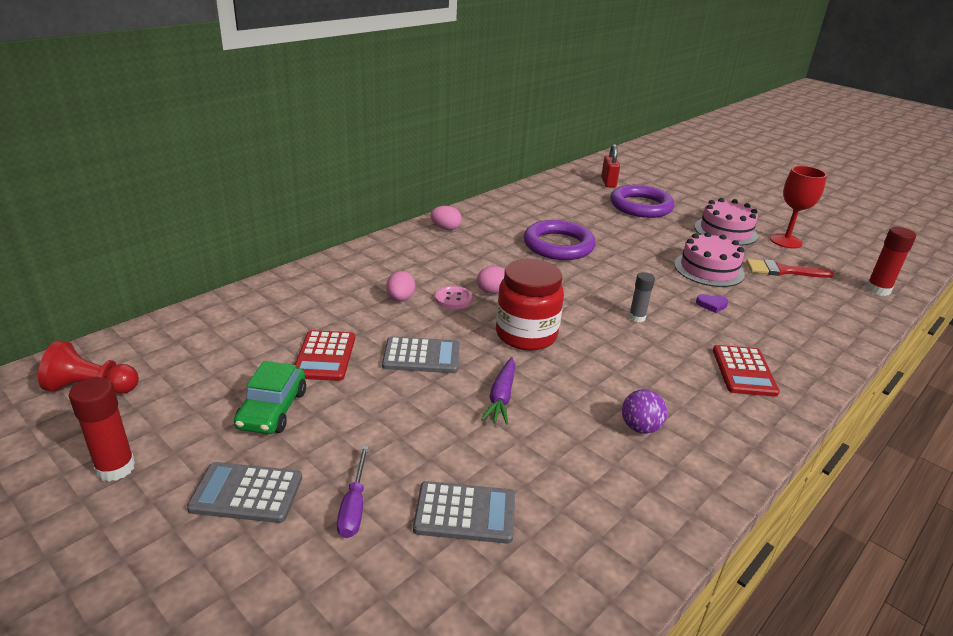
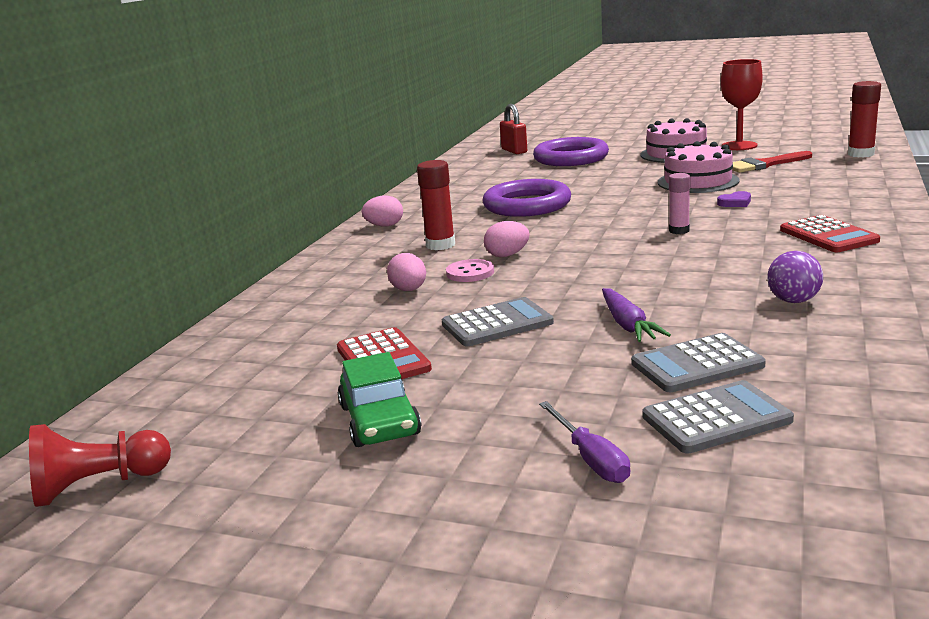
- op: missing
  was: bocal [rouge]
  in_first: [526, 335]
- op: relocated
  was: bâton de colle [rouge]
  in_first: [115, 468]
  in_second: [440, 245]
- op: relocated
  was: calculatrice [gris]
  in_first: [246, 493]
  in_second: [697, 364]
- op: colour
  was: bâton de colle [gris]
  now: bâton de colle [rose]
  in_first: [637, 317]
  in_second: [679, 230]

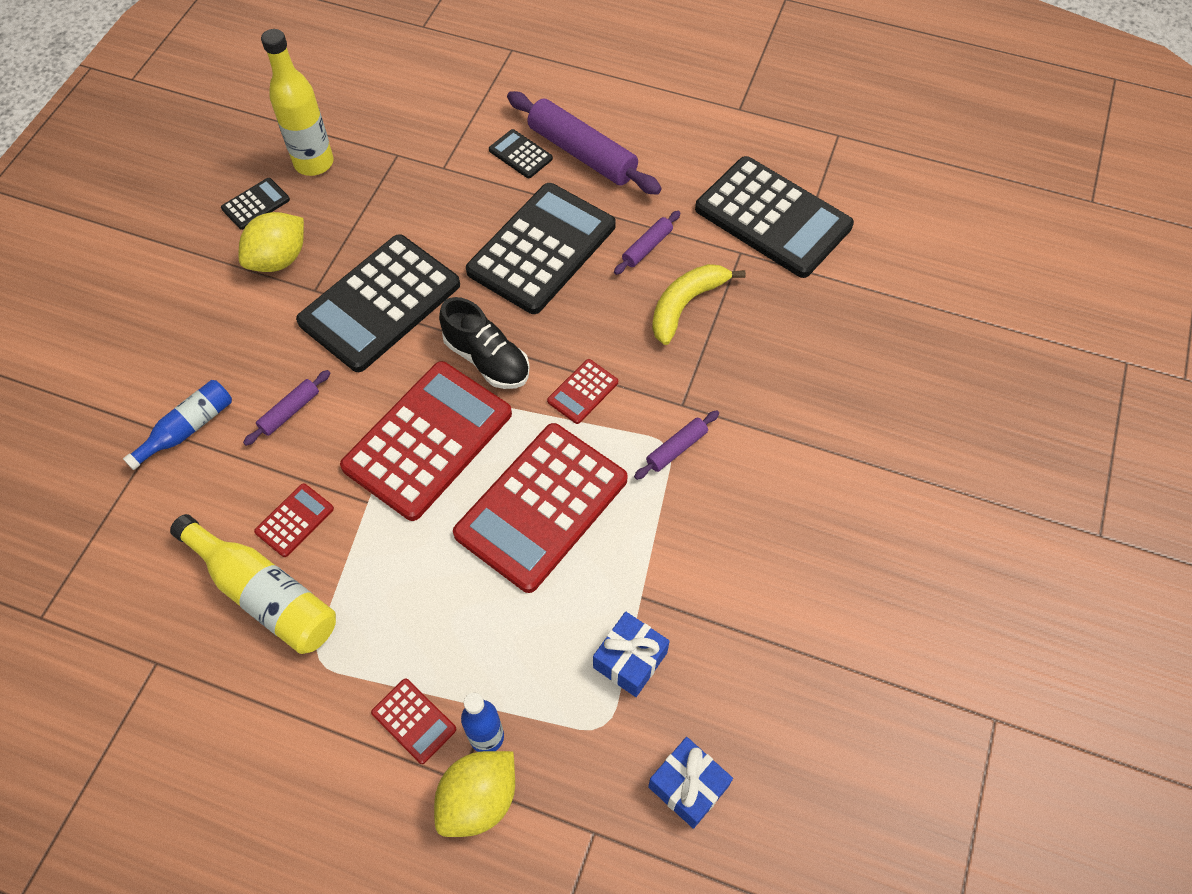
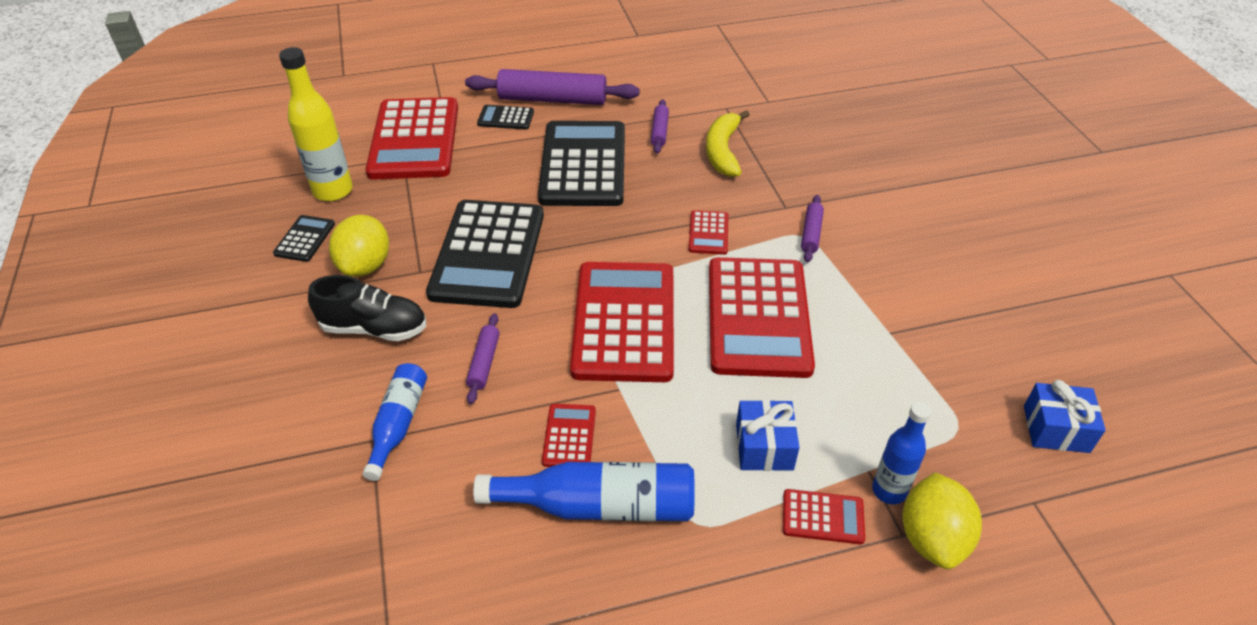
- op: missing
  was: calculatrice [noir]
  in_first: [773, 218]
- op: appeared
  now: calculatrice [rouge]
  in_second: [414, 140]
- op: relocated
  was: chaussure [noir]
  in_first: [487, 359]
  in_second: [374, 328]
- op: relocated
  was: cadeau [bleu]
  in_first: [630, 660]
  in_second: [764, 446]
- op: colour
  was: bouteille [jaune]
  now: bouteille [bleu]
  in_first: [264, 594]
  in_second: [599, 506]

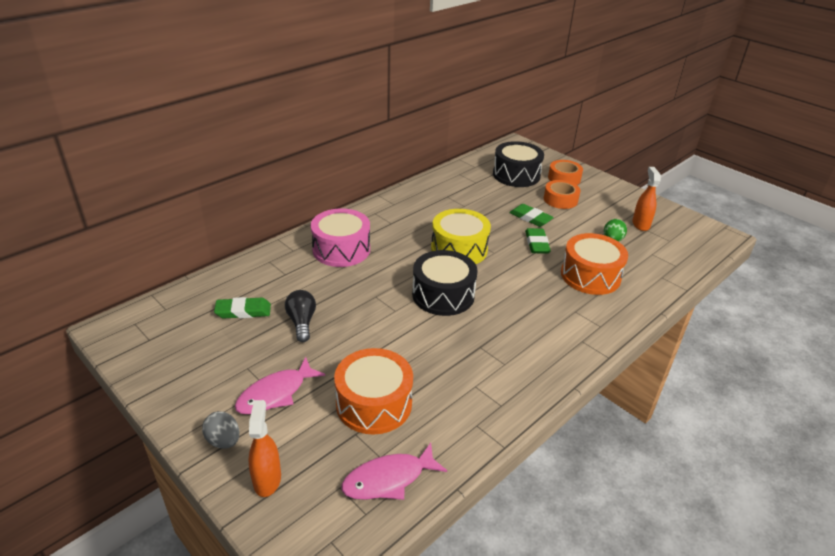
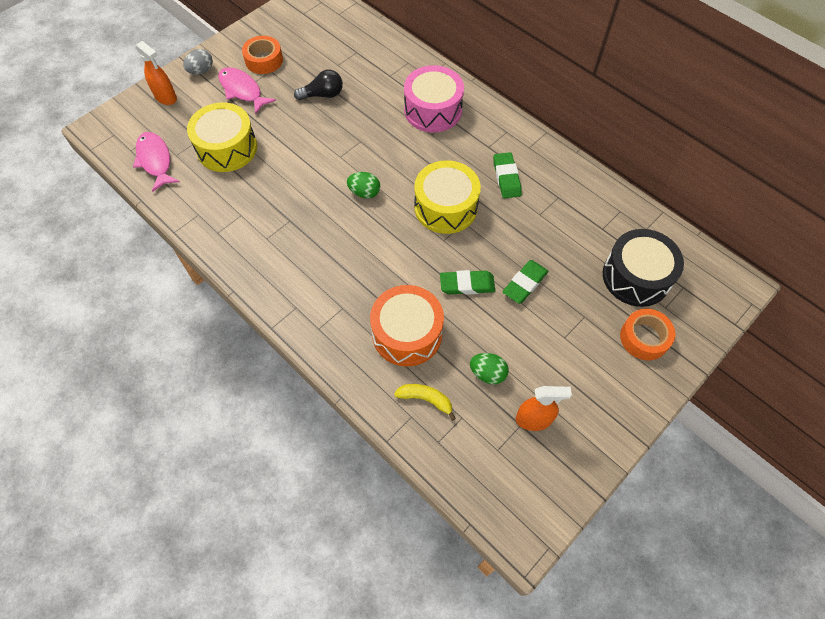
- op: appeared
  now: banane [jaune]
  in_second: [426, 399]
- op: relocated
  was: gomme [vert]
  in_first: [243, 311]
  in_second: [506, 177]
- op: relocated
  was: ruban adhésif [orange]
  in_first: [560, 199]
  in_second: [264, 60]
- op: exchanged
  was: tambour [noir]
  now: œuf [vert]
  in_first: [443, 295]
  in_second: [364, 192]
- op: colour
  was: tambour [orange]
  now: tambour [jaune]
  in_first: [374, 404]
  in_second: [227, 148]
- op: spun
  was: vaporisateur [orange]
  in_first: [267, 479]
  in_second: [166, 97]
  clockwise: 45

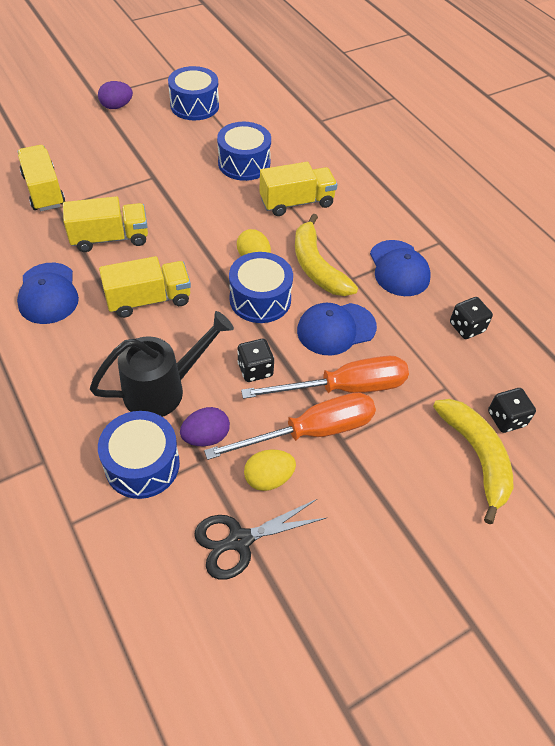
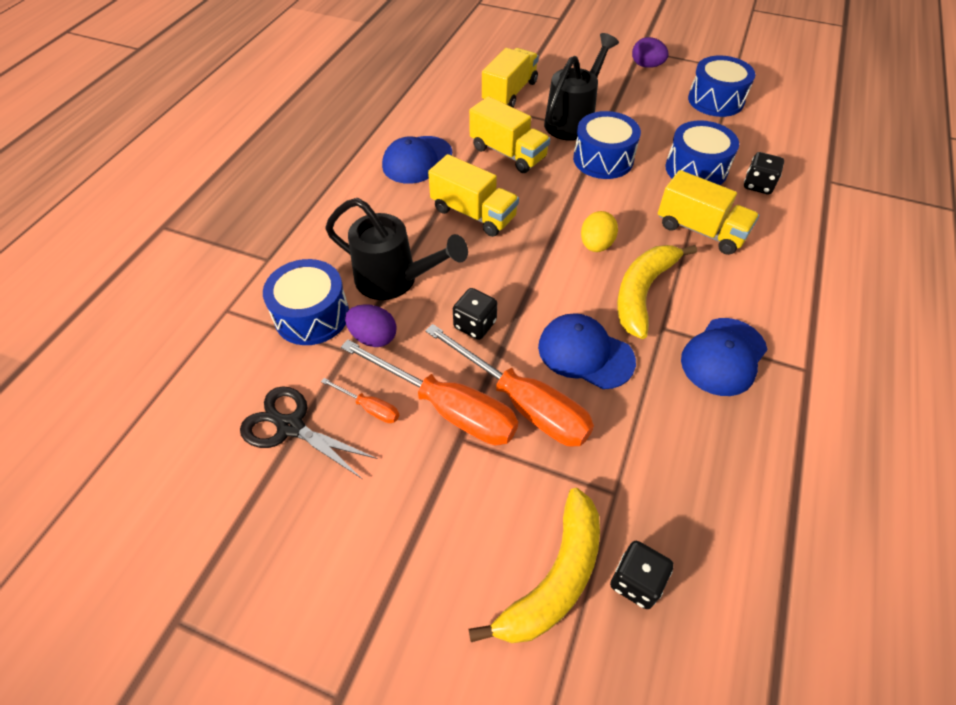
- op: appeared
  now: arrosoir [noir]
  in_second: [573, 121]
- op: relocated
  was: tambour [bleu]
  in_first: [260, 299]
  in_second: [603, 159]
- op: relocated
  was: dé [noir]
  in_first: [466, 327]
  in_second: [758, 185]
- op: exchanged
  was: œuf [jaune]
  now: tournevis [orange]
  in_first: [268, 478]
  in_second: [369, 408]

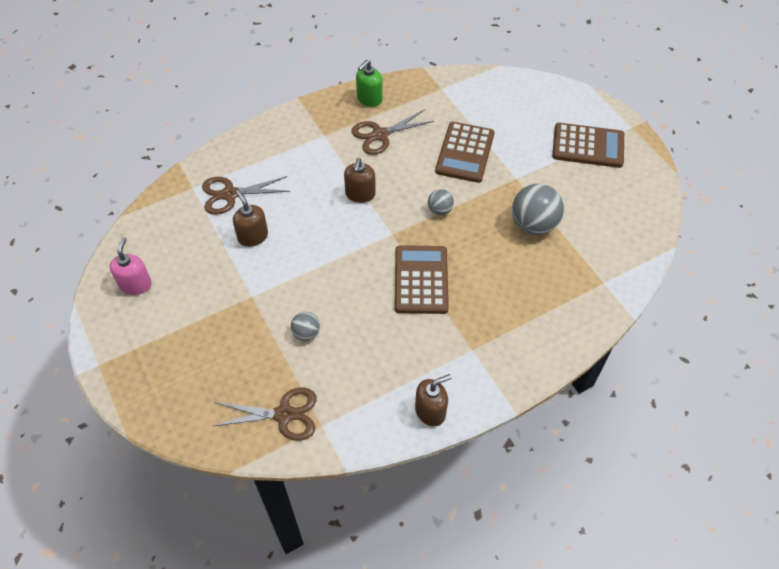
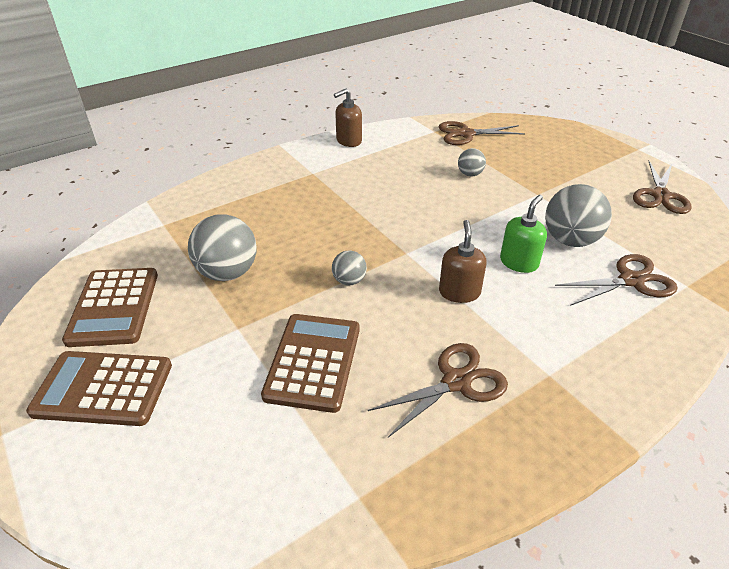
- op: relocated
  was: distributeur de savon [vert]
  in_first: [369, 99]
  in_second: [519, 262]
- op: relocated
  was: calculatrice [marron]
  in_first: [421, 280]
  in_second: [114, 307]
- op: exchanged
  was: distributeur de savon [rose]
  now: ciseaux [marron]
  in_first: [135, 284]
  in_second: [660, 195]
- op: exchanged
  was: distributeur de savon [marron]
  now: balle [gris]
  in_first: [253, 236]
  in_second: [570, 240]

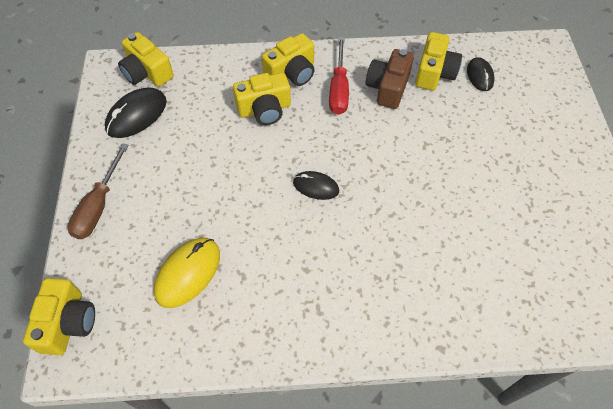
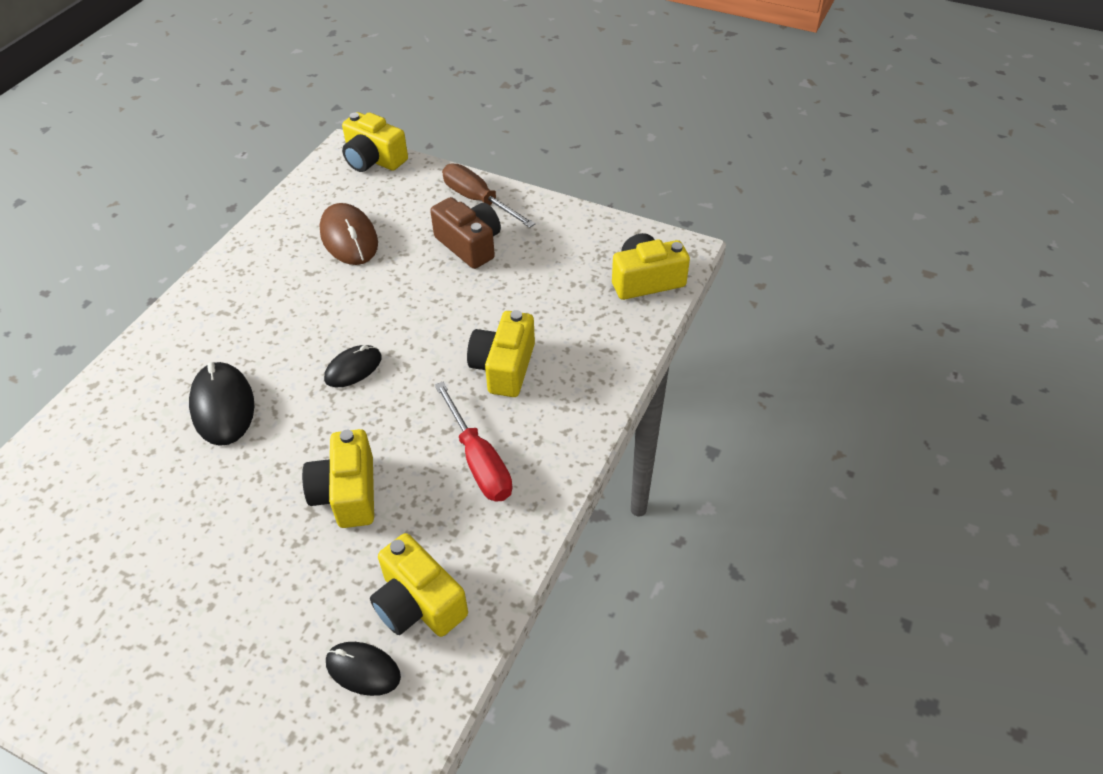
- op: relocated
  was: souris [noir]
  in_first: [136, 115]
  in_second: [223, 406]
- op: relocated
  was: appareil photo [jaune]
  in_first: [292, 73]
  in_second: [347, 493]
- op: relocated
  was: appareil photo [marron]
  in_first: [388, 88]
  in_second: [469, 245]
- op: colour
  was: souris [jaune]
  now: souris [marron]
  in_first: [188, 273]
  in_second: [349, 238]
- op: spun
  was: tournevis [rouge]
  in_first: [339, 89]
  in_second: [479, 461]
  clockwise: -150

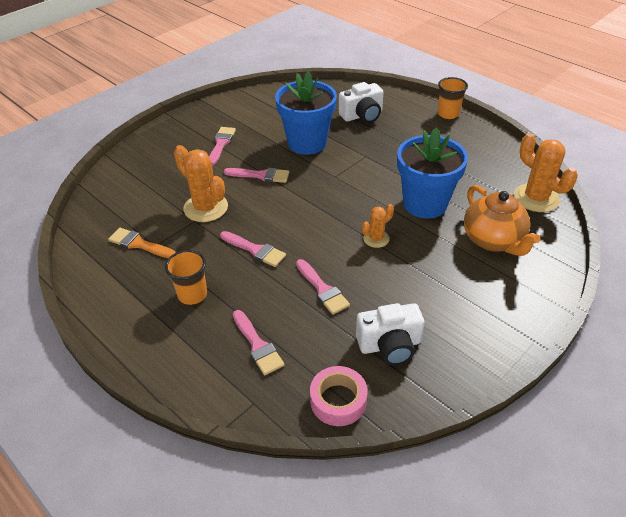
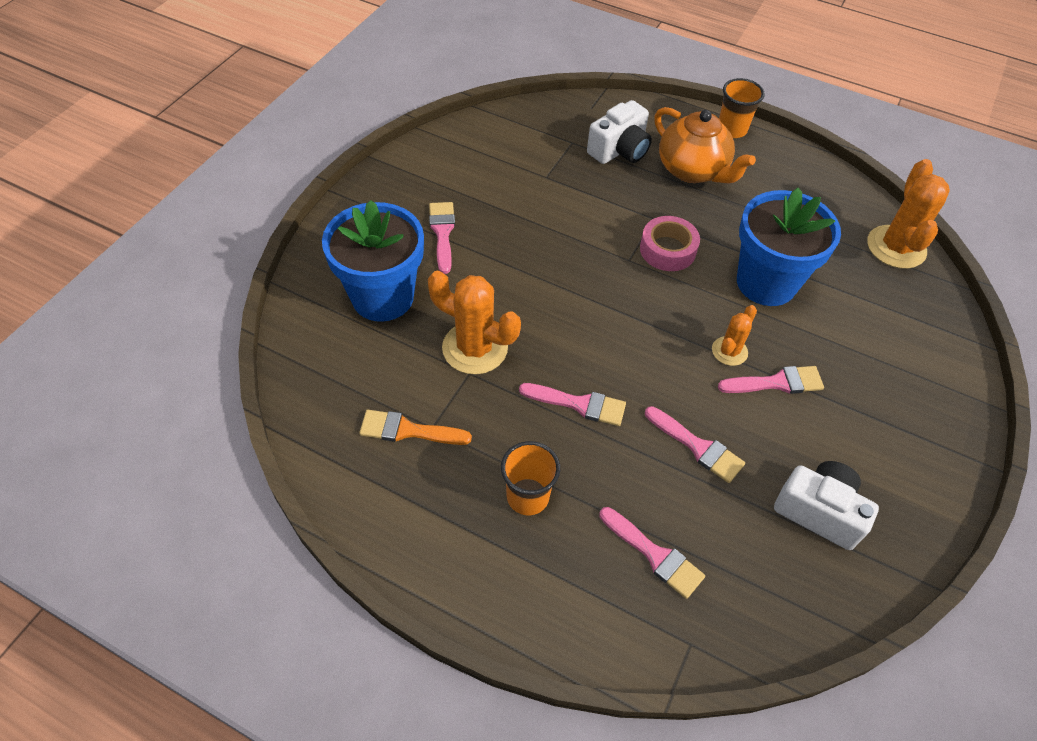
- op: relocated
  was: pinceau [rose]
  in_first: [261, 175]
  in_second: [776, 382]
- op: relocated
  was: pot de fleurs [bleu]
  in_first: [307, 143]
  in_second: [382, 297]
- op: relocated
  was: ruban adhésif [rose]
  in_first: [338, 400]
  in_second: [667, 250]
- op: relocated
  was: théière [orange]
  in_first: [493, 240]
  in_second: [693, 170]
- op: spun
  was: appareil photo [blanc]
  in_first: [390, 345]
  in_second: [819, 511]
  clockwise: -120
- op: spun
  was: cactus [orange]
  in_first: [536, 198]
  in_second: [896, 247]
  clockwise: 60

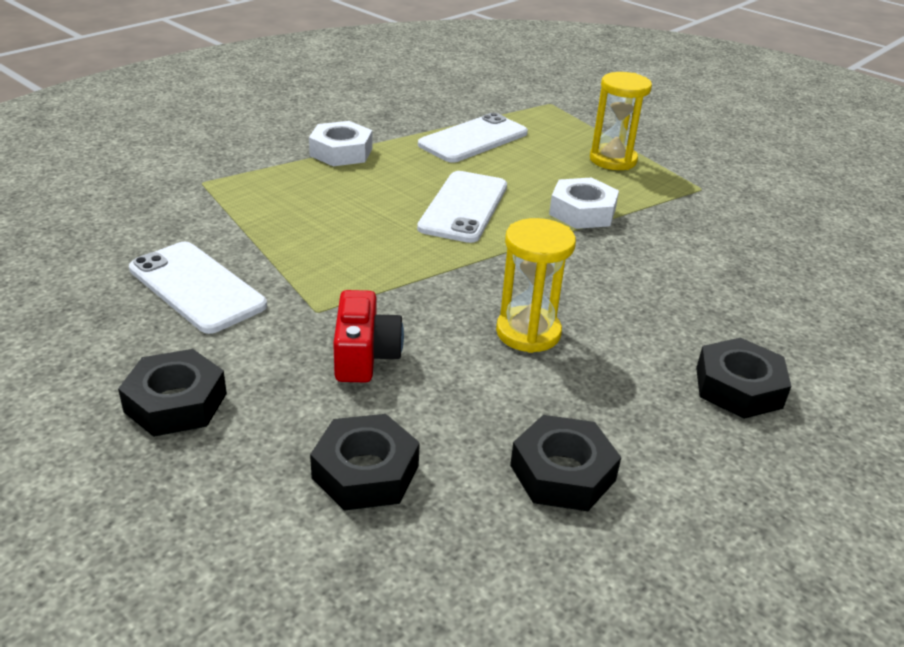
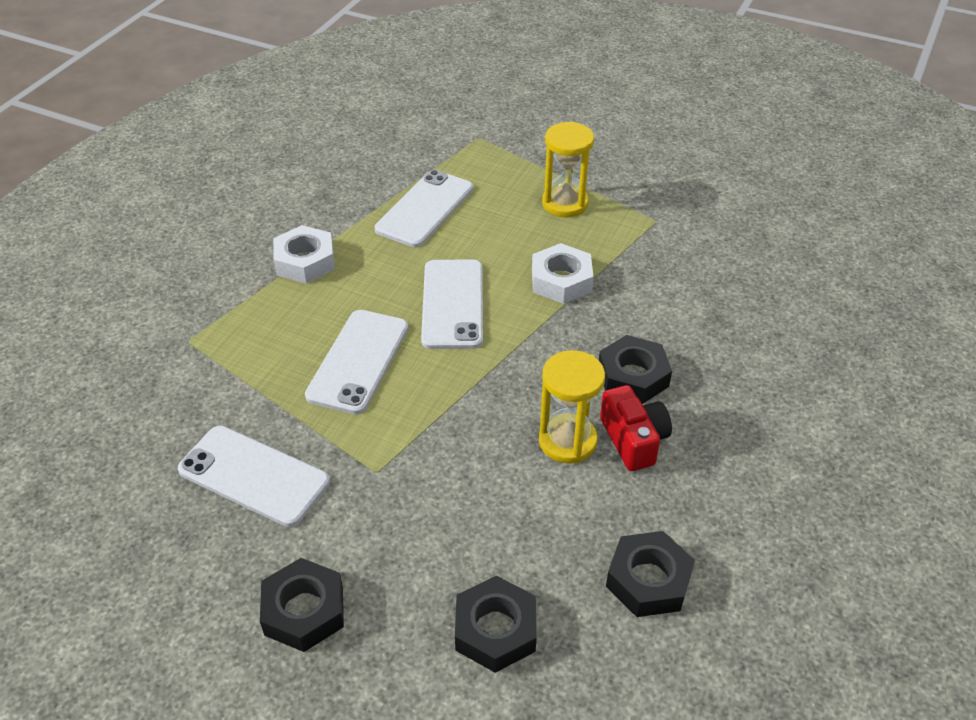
- op: appeared
  now: téléphone [blanc]
  in_second: [358, 361]
- op: relocated
  was: appareil photo [rouge]
  in_first: [365, 356]
  in_second: [634, 440]
- op: relocated
  was: écrou [noir]
  in_first: [738, 387]
  in_second: [633, 376]

